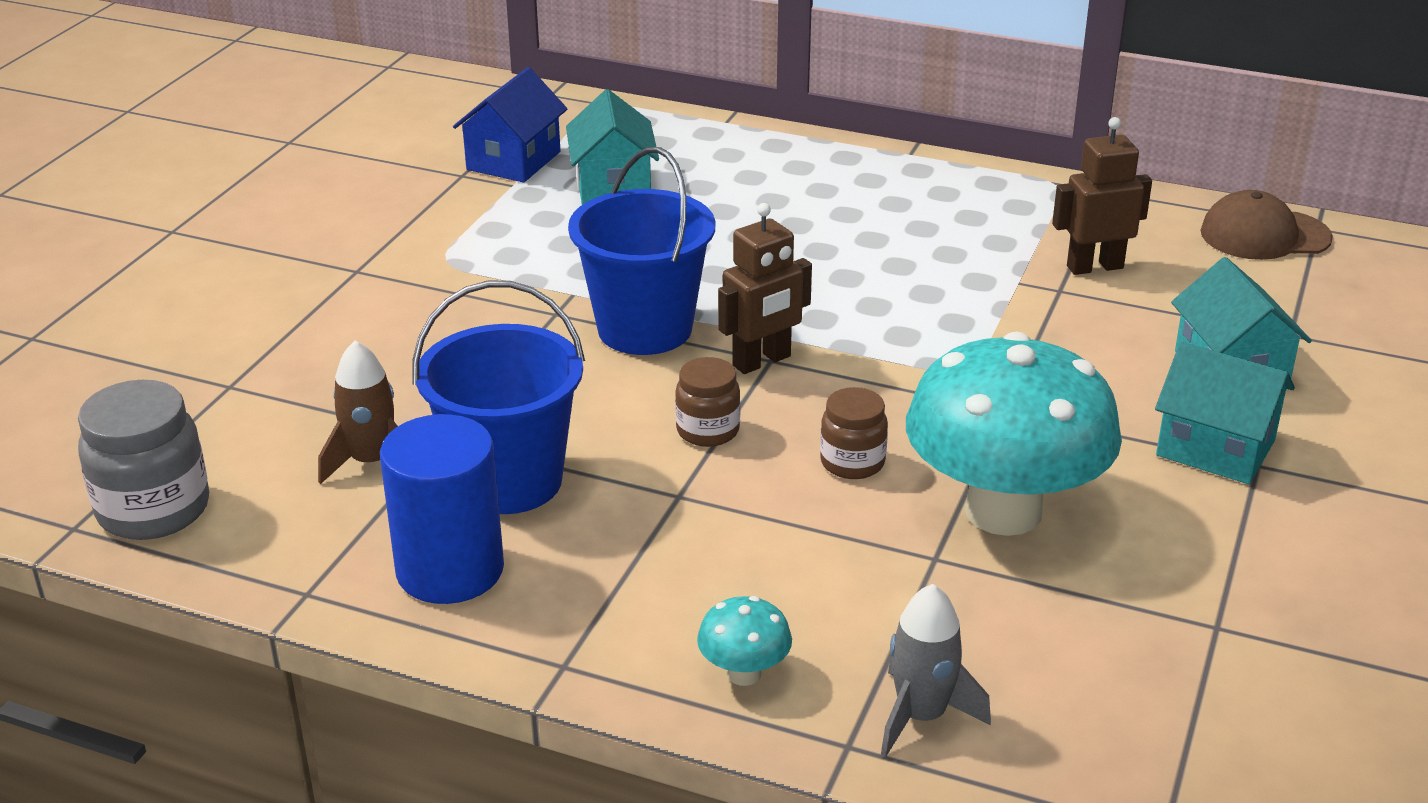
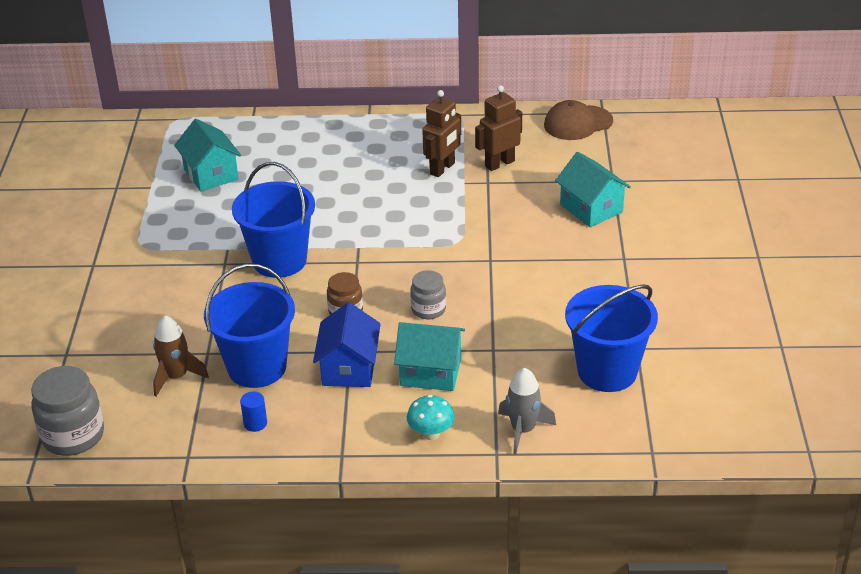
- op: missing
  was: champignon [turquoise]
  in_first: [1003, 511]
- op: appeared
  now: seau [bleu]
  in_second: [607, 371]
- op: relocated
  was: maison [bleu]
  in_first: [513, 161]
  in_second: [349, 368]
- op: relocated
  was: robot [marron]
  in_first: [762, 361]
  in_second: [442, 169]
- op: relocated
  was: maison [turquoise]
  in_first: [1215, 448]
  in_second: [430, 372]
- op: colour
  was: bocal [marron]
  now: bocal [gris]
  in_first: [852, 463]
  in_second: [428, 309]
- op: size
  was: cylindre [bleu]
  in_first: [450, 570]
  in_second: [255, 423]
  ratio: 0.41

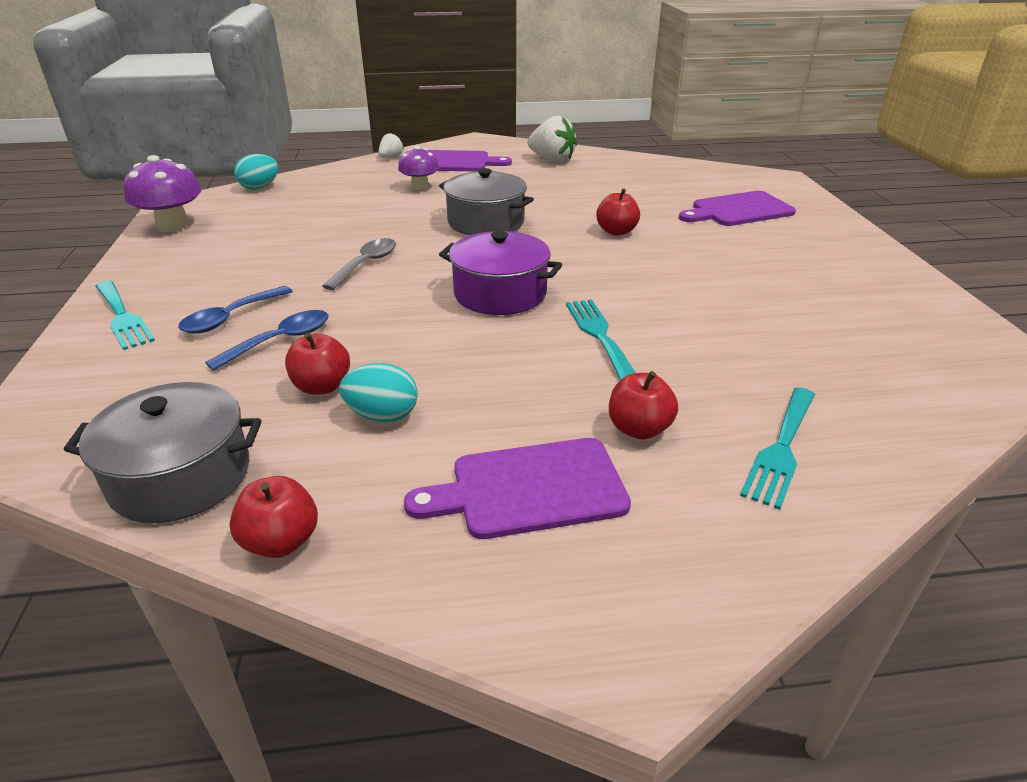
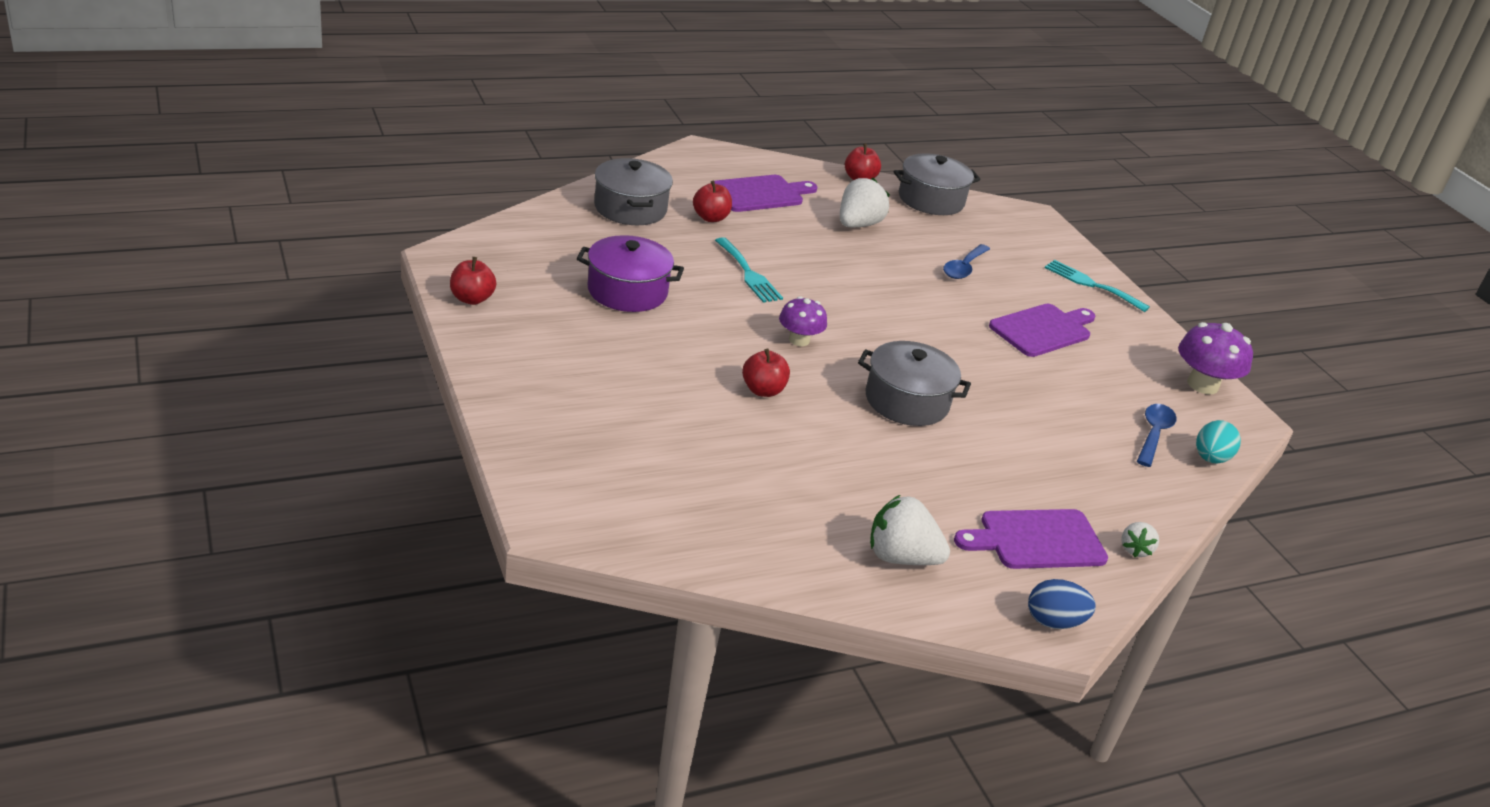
- op: missing
  was: cuillère [gris]
  in_first: [366, 264]
- op: appeared
  now: œuf [bleu]
  in_second: [1054, 622]
- op: relocated
  was: cuillère [bleu]
  in_first: [230, 318]
  in_second: [1153, 434]
- op: relocated
  was: pomme [rouge]
  in_first: [322, 386]
  in_second: [472, 299]
- op: relocated
  was: champignon [violet]
  in_first: [420, 187]
  in_second: [799, 340]
- op: relocated
  was: marmite [violet]
  in_first: [500, 294]
  in_second: [627, 291]
- op: relocated
  was: planche à découper [violet]
  in_first: [738, 210]
  in_second: [1043, 330]
- op: exchanged
  was: œuf [turquoise]
  now: fraise [blanc]
  in_first: [382, 415]
  in_second: [858, 225]
- op: exchanged
  was: fourchette [turquoise]
  now: marmite [gris]
  in_first: [781, 449]
  in_second: [630, 208]

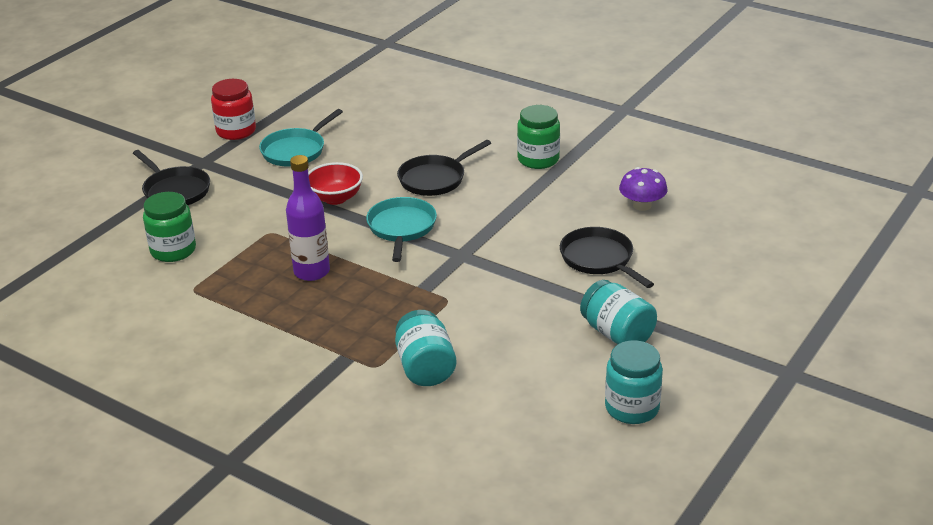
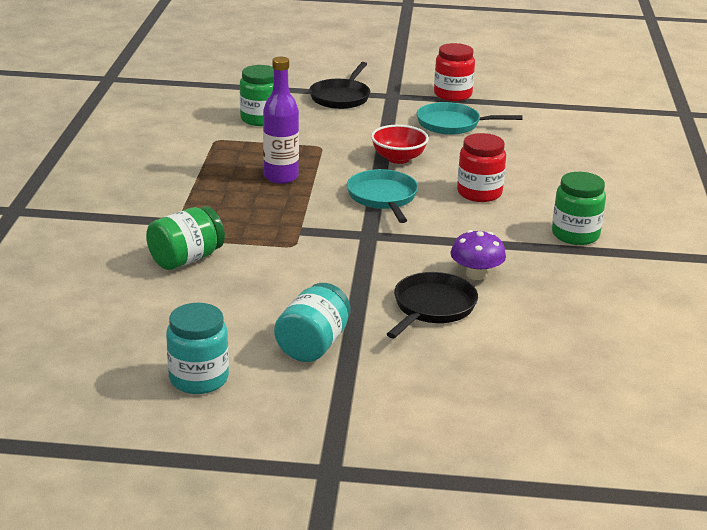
- op: relocated
  was: champignon [violet]
  in_first: [642, 205]
  in_second: [476, 274]
- op: exchanged
  was: poêle [noir]
  now: bocal [rouge]
  in_first: [435, 179]
  in_second: [479, 193]
- op: colour
  was: bocal [turquoise]
  now: bocal [vert]
  in_first: [425, 367]
  in_second: [186, 259]
- op: spun
  was: poêle [turquoise]
  in_first: [401, 228]
  in_second: [383, 198]
  clockwise: -75

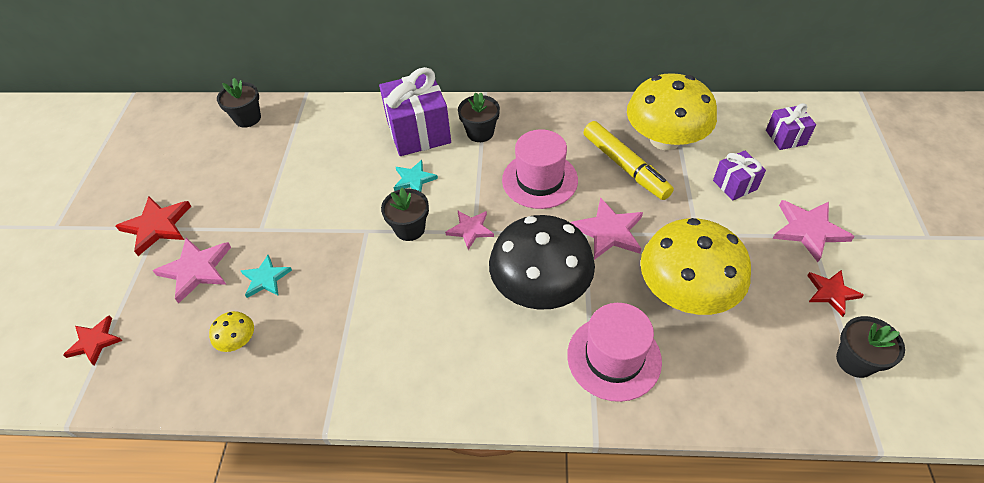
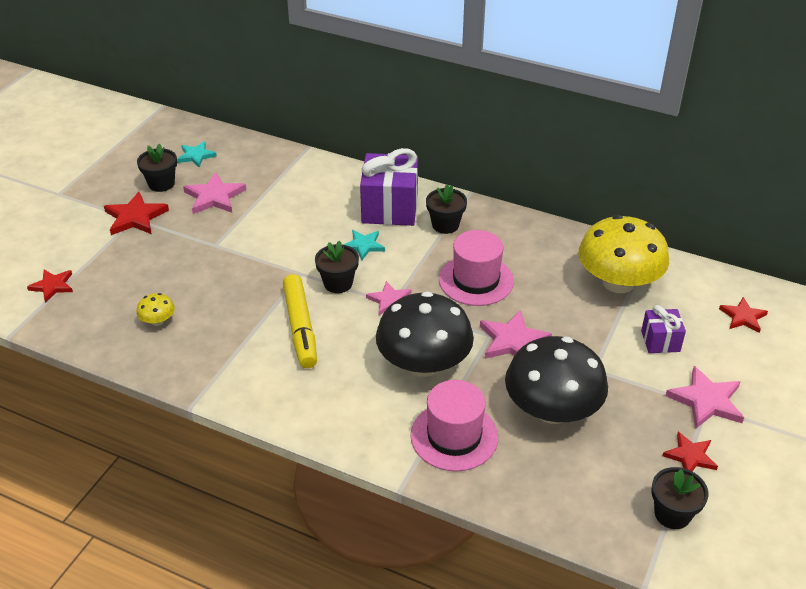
- op: relocated
  was: étoile [rose]
  in_first: [196, 270]
  in_second: [214, 197]
- op: relocated
  was: pot de fleurs [noir]
  in_first: [247, 118]
  in_second: [161, 184]
- op: relocated
  was: étoile [turquoise]
  in_first: [265, 278]
  in_second: [196, 156]
- op: relocated
  was: feutre [jaune]
  in_first: [625, 166]
  in_second: [300, 327]
- op: exchanged
  was: cadeau [violet]
  now: étoile [rouge]
  in_first: [785, 137]
  in_second: [743, 317]
- op: colour
  was: champignon [jaune]
  now: champignon [noir]
  in_first: [686, 291]
  in_second: [552, 410]

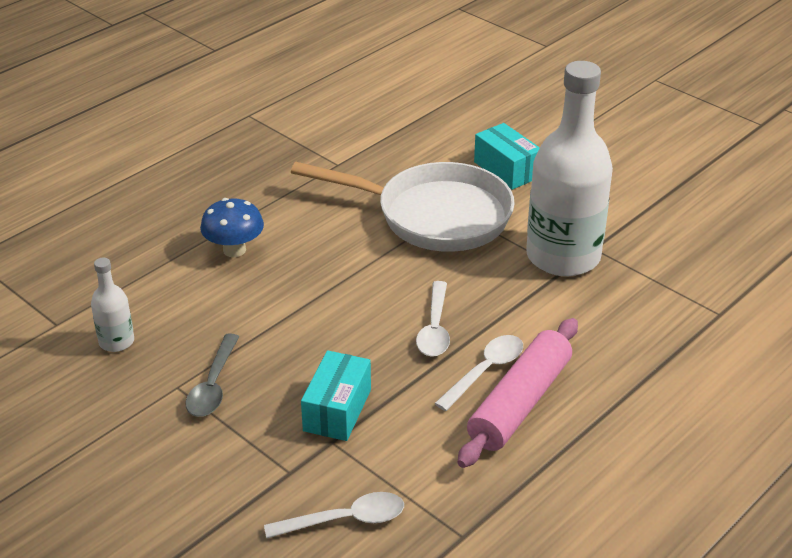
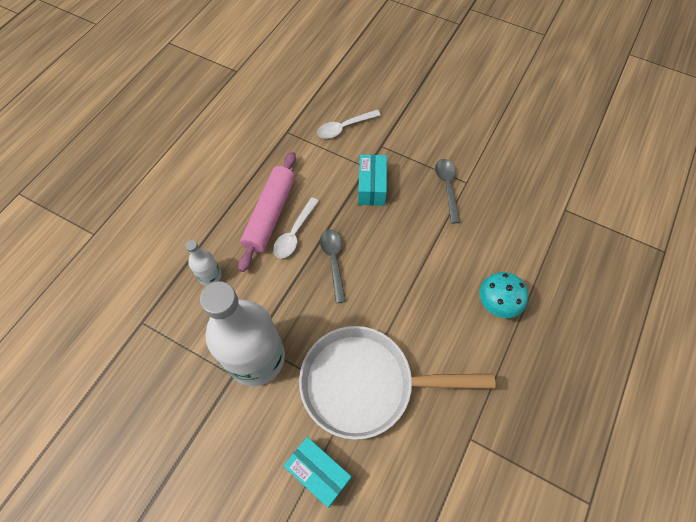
- op: relocated
  was: bouteille [blanc]
  in_first: [116, 341]
  in_second: [210, 276]
- op: colour
  was: champignon [bleu]
  now: champignon [turquoise]
  in_first: [234, 250]
  in_second: [497, 303]
- op: colour
  was: cuillère [blanc]
  now: cuillère [gris]
  in_first: [435, 328]
  in_second: [333, 261]

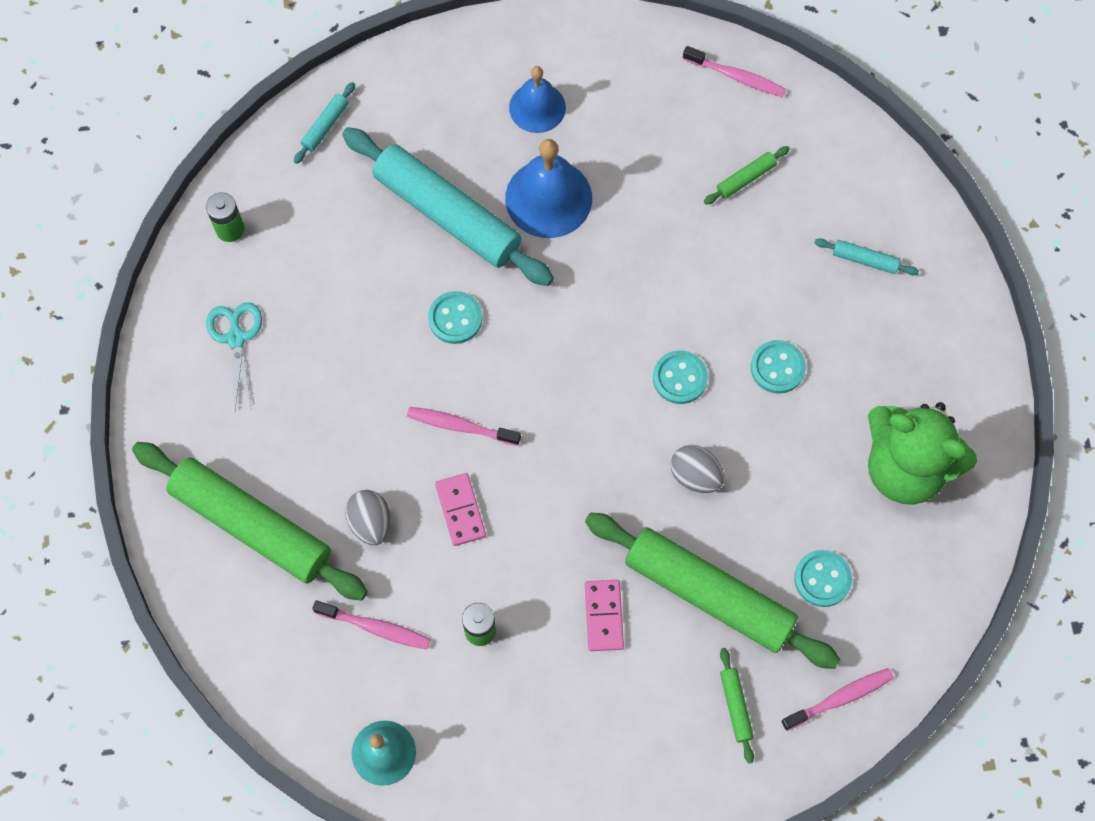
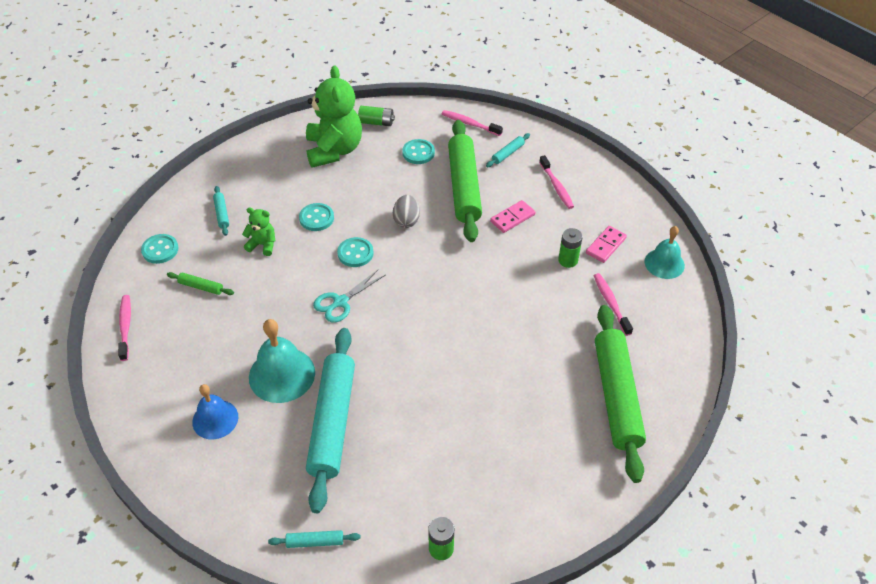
- op: missing
  was: œuf [gris]
  in_first: [370, 523]
- op: appeared
  now: ours en peluche [vert]
  in_second: [262, 245]
- op: appeared
  now: pile [vert]
  in_second: [376, 122]
- op: relocated
  was: ciseaux [turquoise]
  in_first: [236, 338]
  in_second: [340, 302]
- op: relocated
  was: brosse à dents [rose]
  in_first: [460, 426]
  in_second: [556, 187]
- op: relocated
  was: bouton [turquoise]
  in_first: [455, 318]
  in_second: [160, 250]
- op: relocated
  was: domino [rose]
  in_first: [460, 510]
  in_second: [605, 245]
- op: colour
  was: cloche [bleu]
  now: cloche [turquoise]
  in_first: [548, 198]
  in_second: [282, 374]
- op: colour
  was: rouleau à pâtisserie [vert]
  now: rouleau à pâtisserie [turquoise]
  in_first: [735, 706]
  in_second: [508, 153]

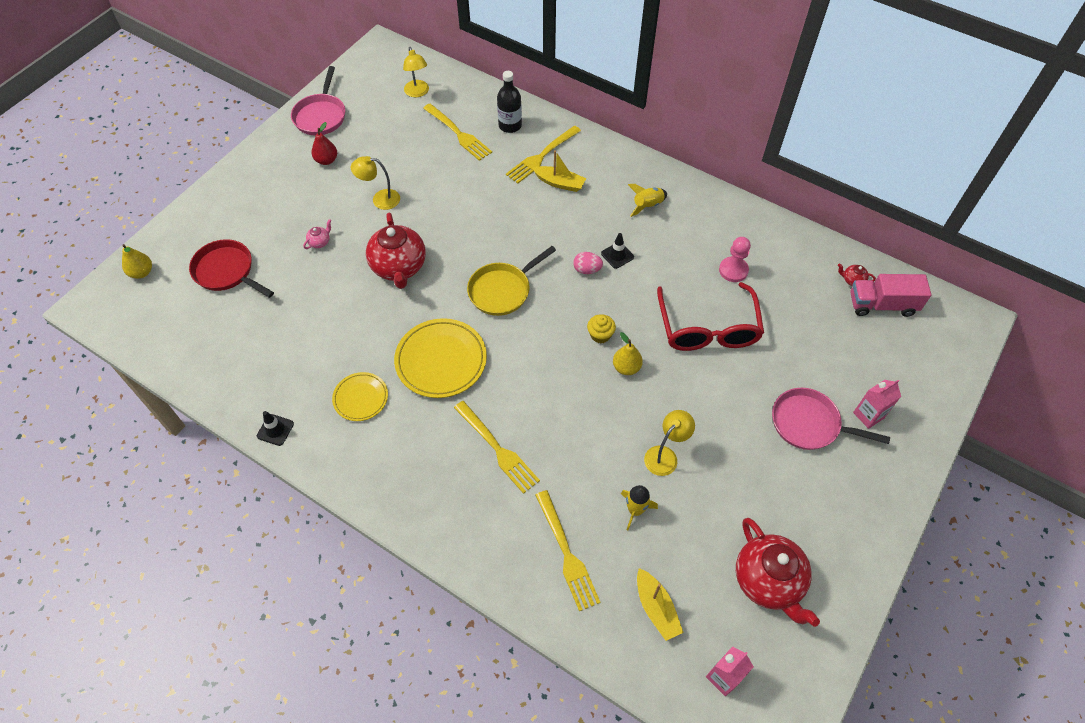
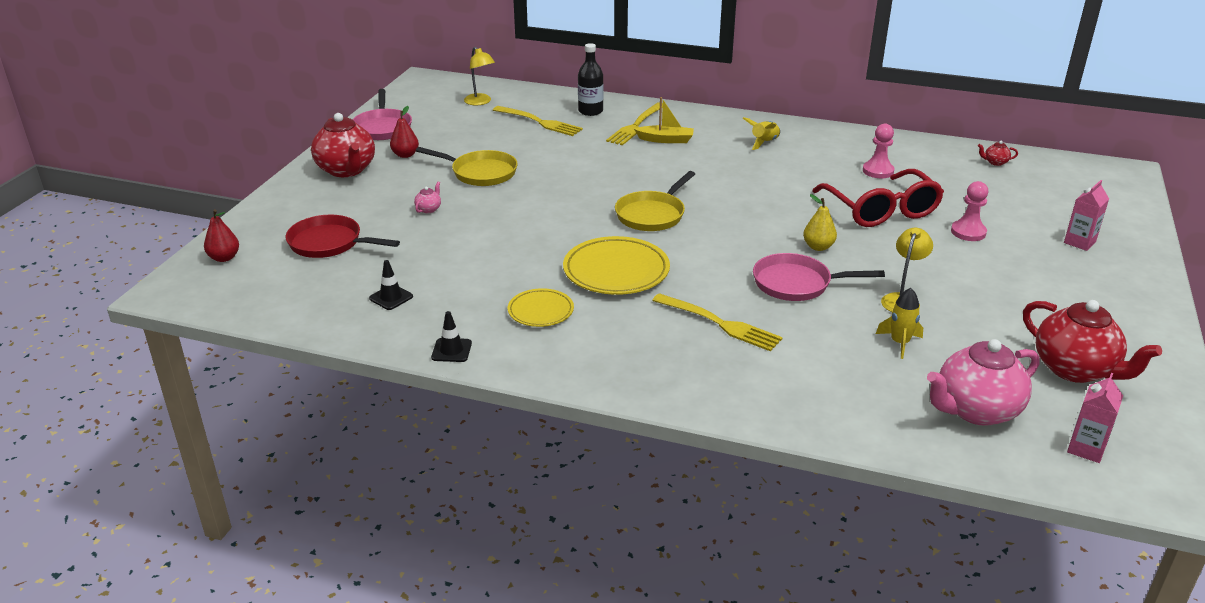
- op: missing
  was: fourchette [jaune]
  in_first: [566, 553]
- op: missing
  was: œuf [rose]
  in_first: [587, 270]
- op: missing
  was: muffin [jaune]
  in_first: [600, 335]
- op: missing
  was: camion [rose]
  in_first: [882, 304]
- op: appeared
  now: pion [rose]
  in_second: [968, 232]
- op: relocated
  was: théière [rouge]
  in_first: [399, 267]
  in_second: [346, 170]
- op: relocated
  was: cône de chantier [noir]
  in_first: [617, 255]
  in_second: [391, 297]
- op: relocated
  was: poêle [rose]
  in_first: [809, 424]
  in_second: [797, 284]
- op: exchanged
  was: lampe [jaune]
  now: poêle [jaune]
  in_first: [380, 199]
  in_second: [480, 173]
- op: exchanged
  was: bateau [jaune]
  now: théière [rose]
  in_first: [656, 608]
  in_second: [975, 410]
- op: colour
  was: poire [jaune]
  now: poire [rouge]
  in_first: [142, 272]
  in_second: [224, 258]

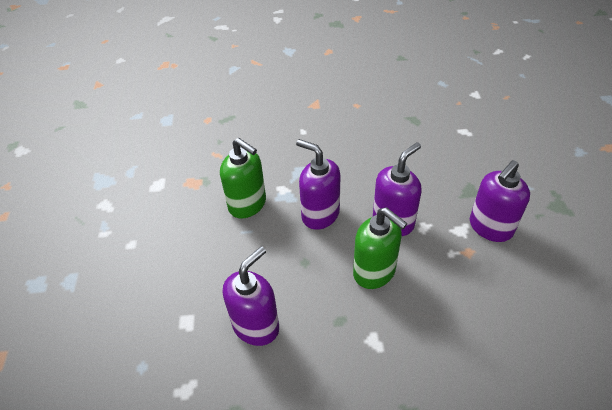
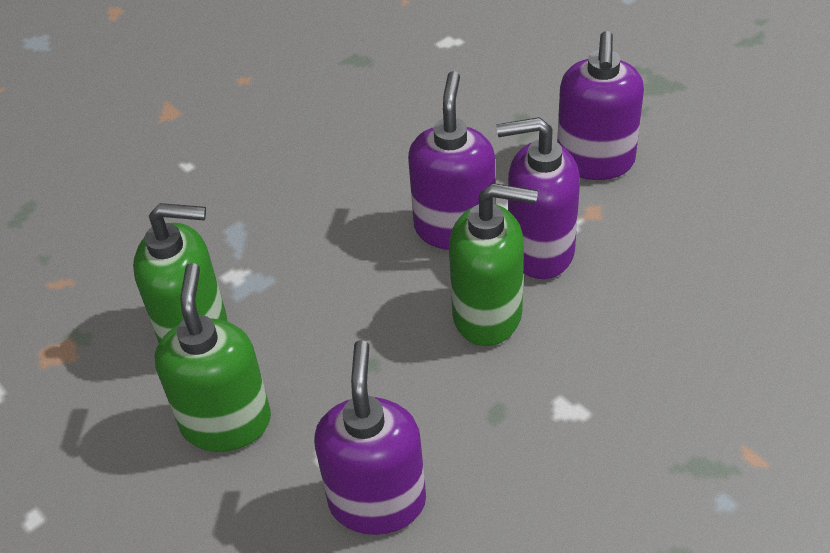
- op: appeared
  now: distributeur de savon [vert]
  in_second: [226, 422]
- op: relocated
  was: distributeur de savon [violet]
  in_first: [320, 214]
  in_second: [539, 251]

